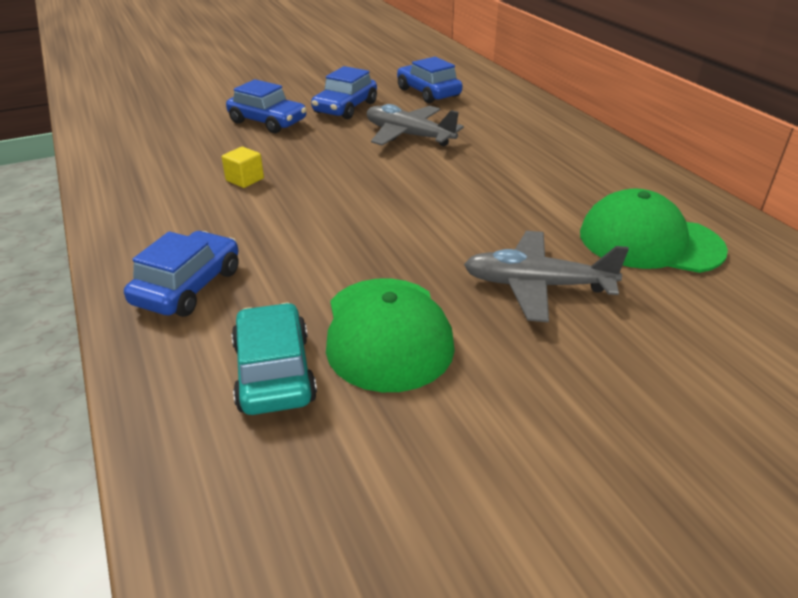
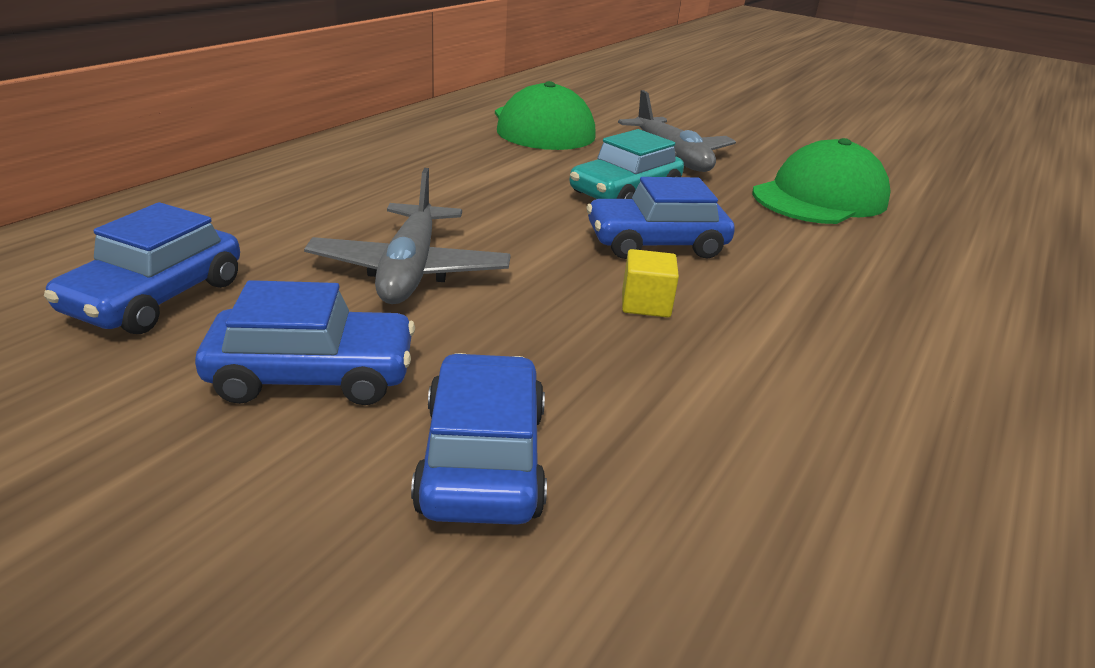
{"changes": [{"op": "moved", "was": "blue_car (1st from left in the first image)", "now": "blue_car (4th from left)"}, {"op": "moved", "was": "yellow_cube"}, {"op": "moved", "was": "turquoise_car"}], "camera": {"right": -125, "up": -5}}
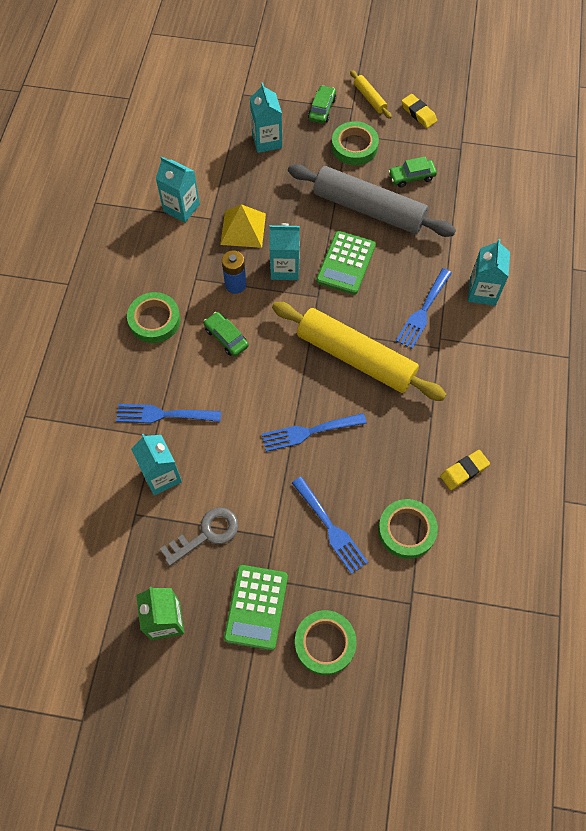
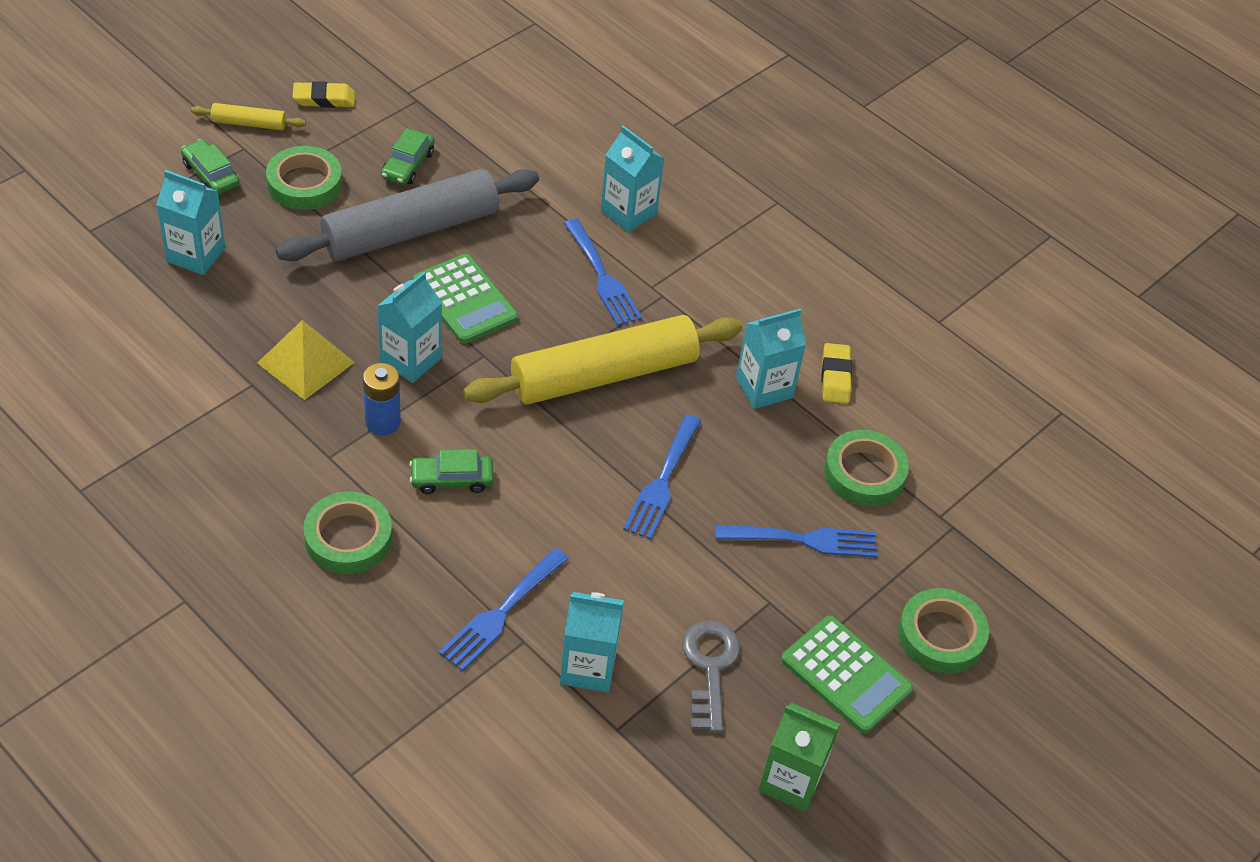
{"changes": [{"op": "moved", "was": "turquoise_carton (2nd from left in the first image)", "now": "turquoise_carton (5th from left)"}], "camera": {"right": -60, "up": -15}}
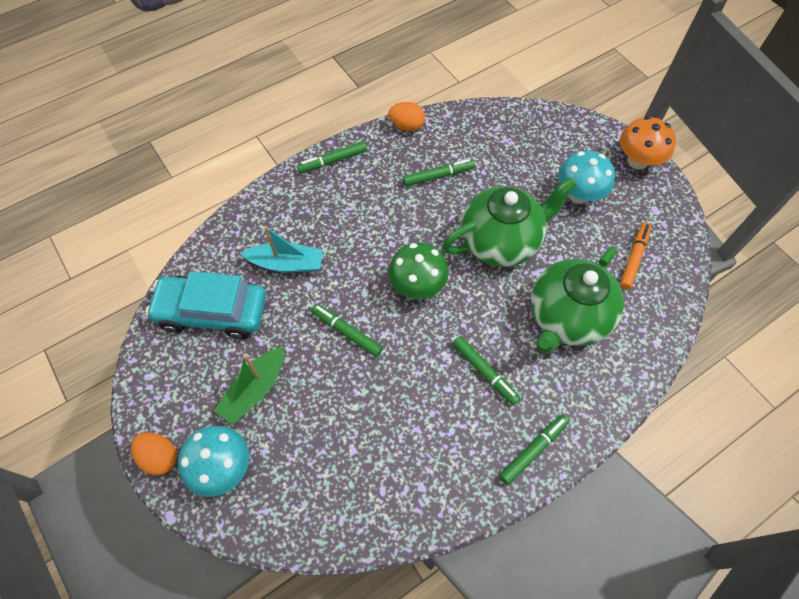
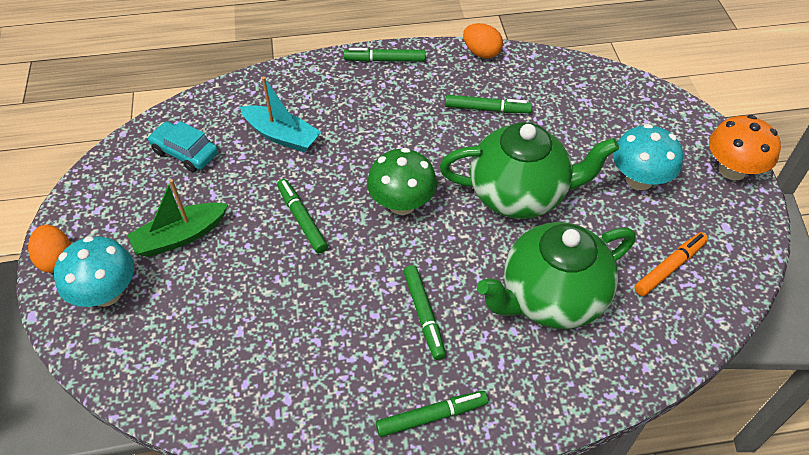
{"changes": [{"op": "resized", "was": "turquoise_car", "ratio": 0.58}], "camera": {"right": 25, "up": -10}}
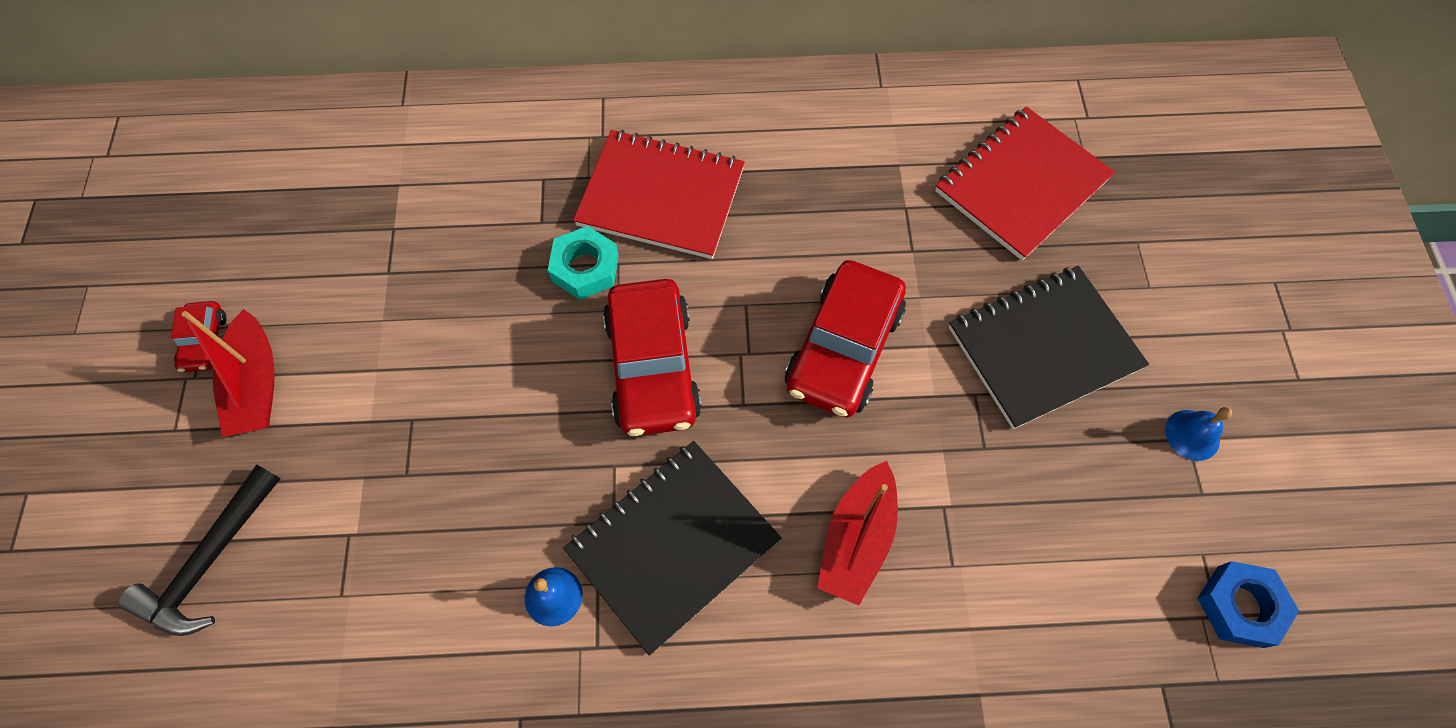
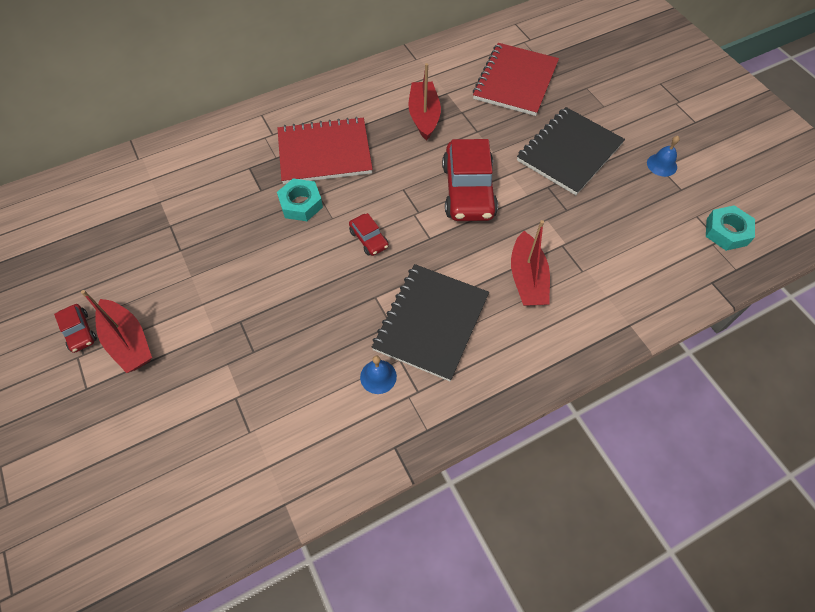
{"changes": [{"op": "removed", "was": "black_hammer"}, {"op": "added", "now": "red_boat (2nd from left)"}, {"op": "recoloured", "was": "blue_nut", "now": "turquoise_nut (2nd from left)"}, {"op": "resized", "was": "red_car (2nd from left)", "ratio": 0.47}], "camera": {"right": -25, "up": -5}}
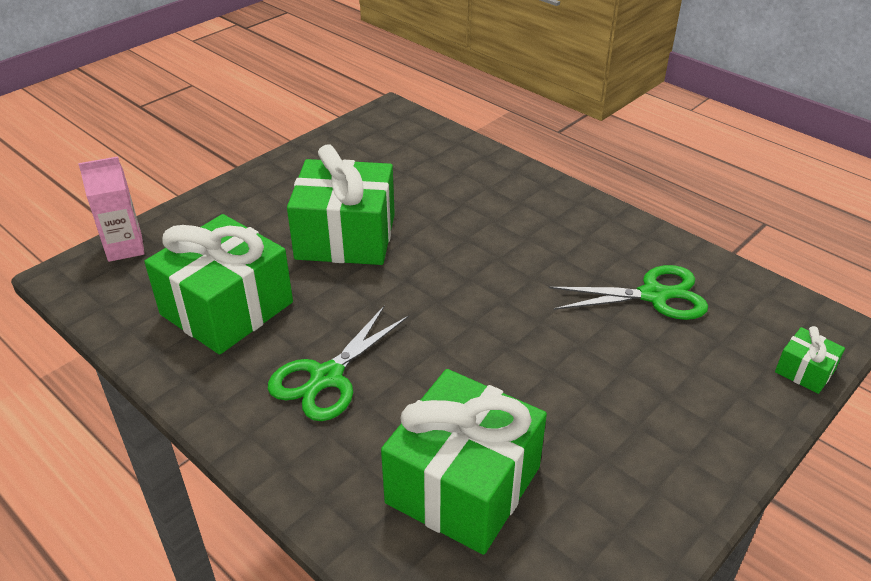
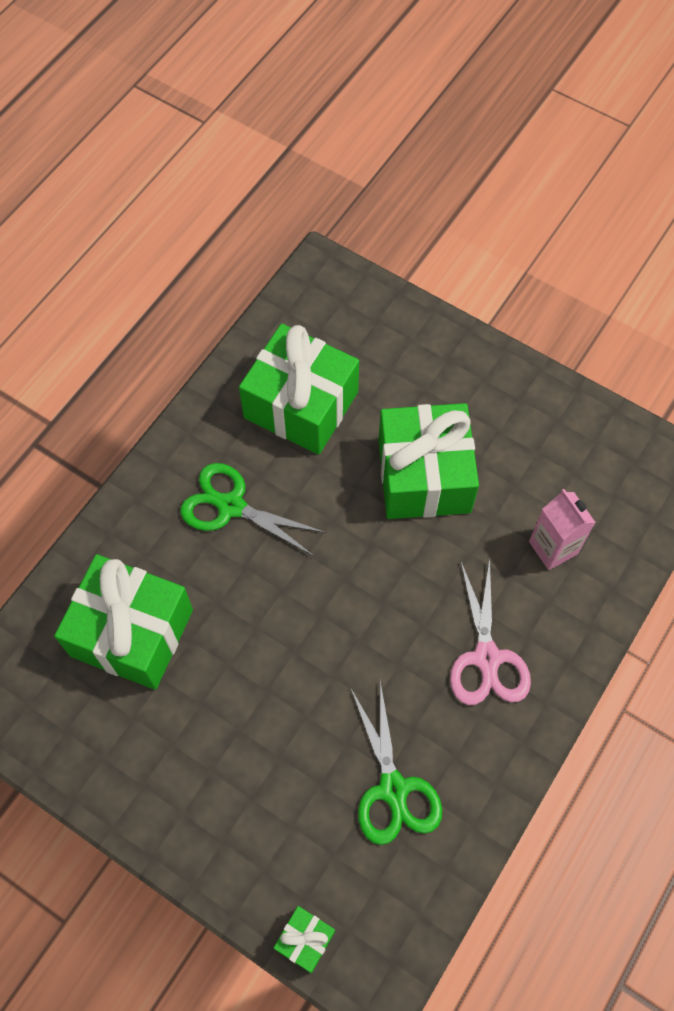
{"changes": [{"op": "added", "now": "pink_scissors"}, {"op": "moved", "was": "pink_carton"}], "camera": {"right": 80, "up": 25}}
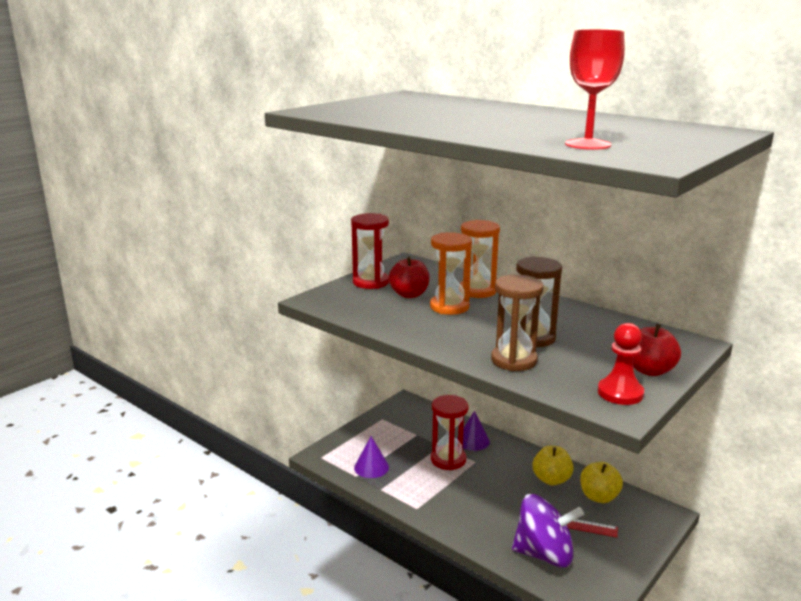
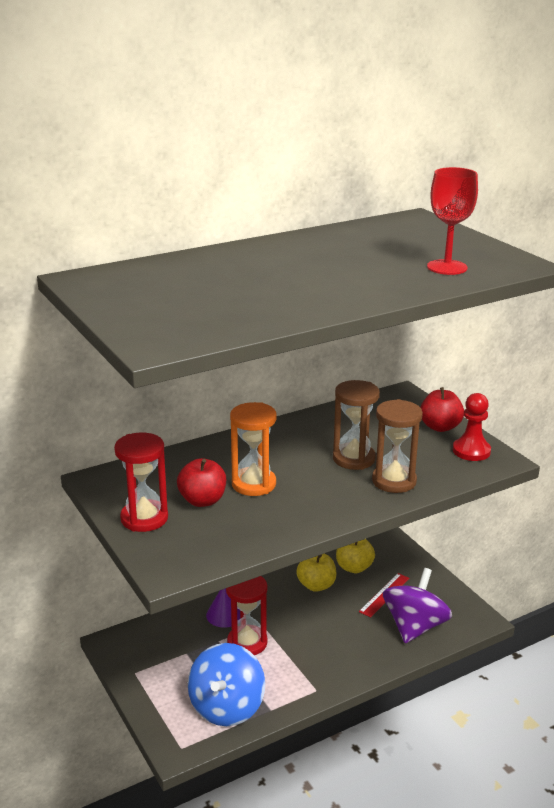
{"changes": [{"op": "removed", "was": "orange_hourglass (2nd from left)"}, {"op": "replaced", "was": "purple_cone (1st from left)", "now": "blue_spinning_top"}], "camera": {"right": -70, "up": 5}}
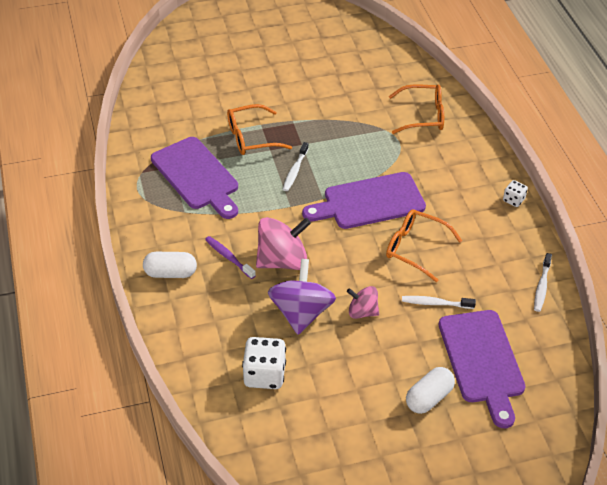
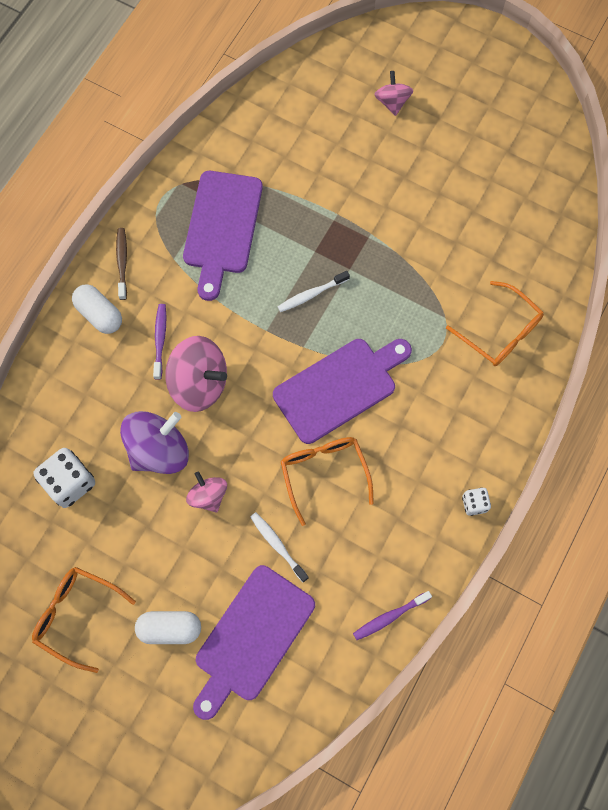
{"changes": [{"op": "added", "now": "brown_toothbrush"}, {"op": "added", "now": "pink_spinning_top (3rd from left)"}, {"op": "moved", "was": "orange_glasses (1st from left)"}, {"op": "recoloured", "was": "white_toothbrush (3rd from left)", "now": "purple_toothbrush (2nd from left)"}, {"op": "turned", "was": "purple_cutting_board (2nd from left in the first image)", "clockwise": 120}], "camera": {"right": 45, "up": 25}}
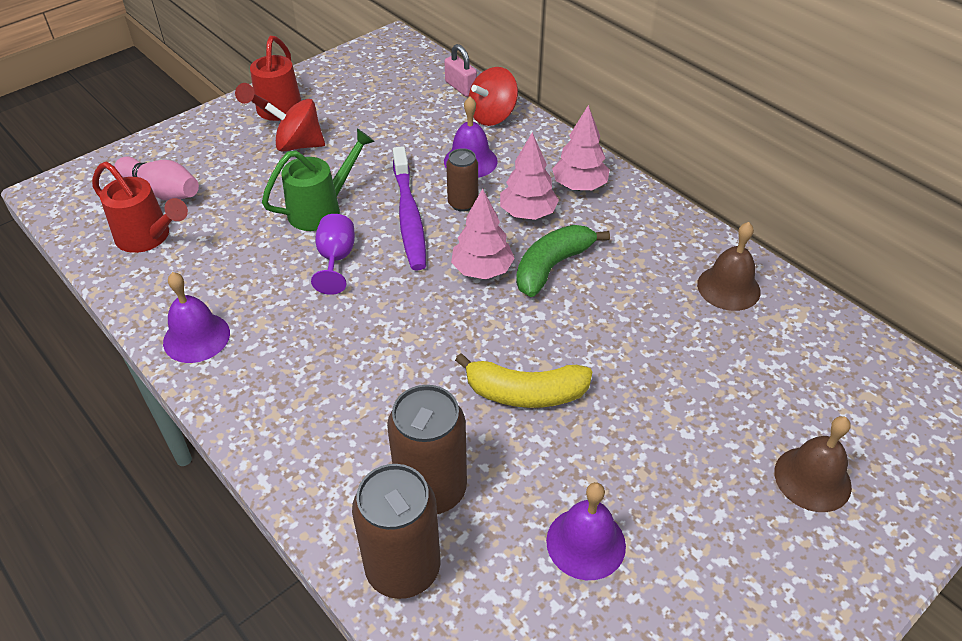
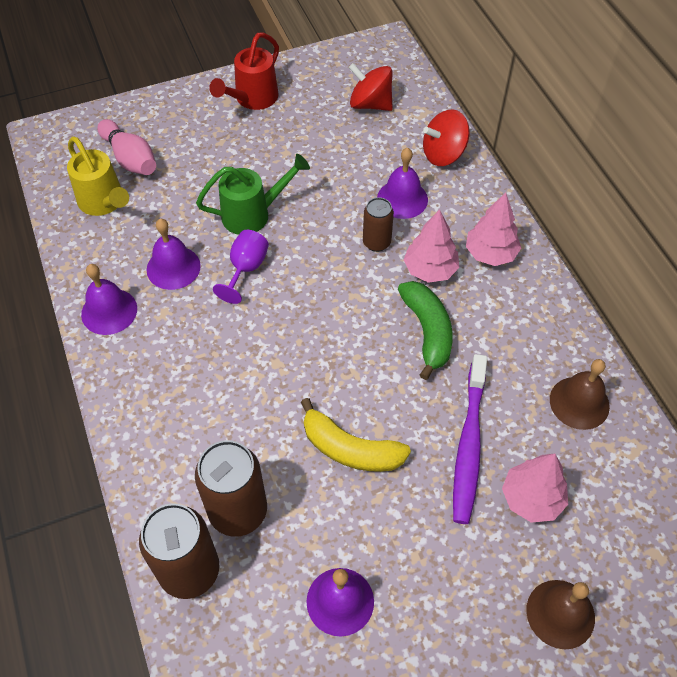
{"changes": [{"op": "removed", "was": "pink_padlock"}, {"op": "added", "now": "purple_bell (2nd from left)"}, {"op": "moved", "was": "red_spinning_top (1st from left)"}, {"op": "moved", "was": "purple_toothbrush"}, {"op": "moved", "was": "pink_tree (1st from left in the first image)", "now": "pink_tree (3rd from left)"}, {"op": "recoloured", "was": "red_watering_can (1st from left)", "now": "yellow_watering_can"}, {"op": "turned", "was": "green_banana", "clockwise": 105}], "camera": {"right": 20, "up": 10}}
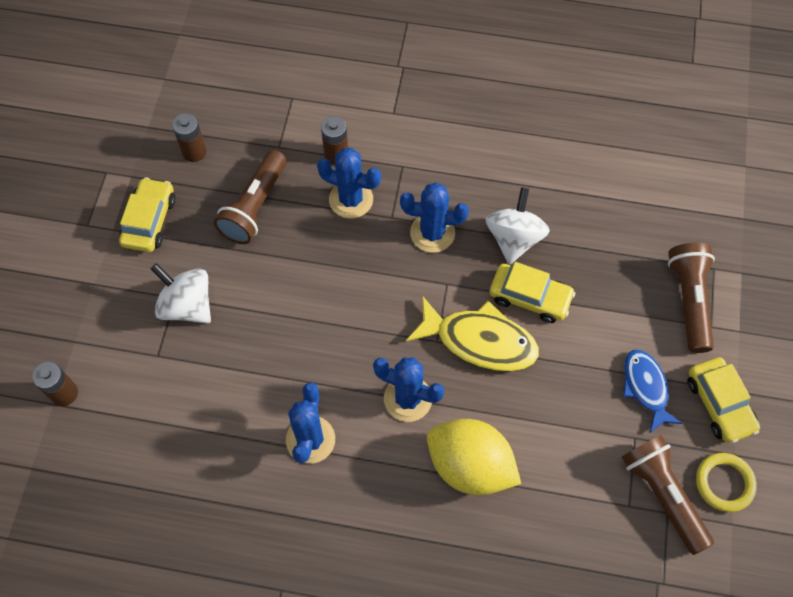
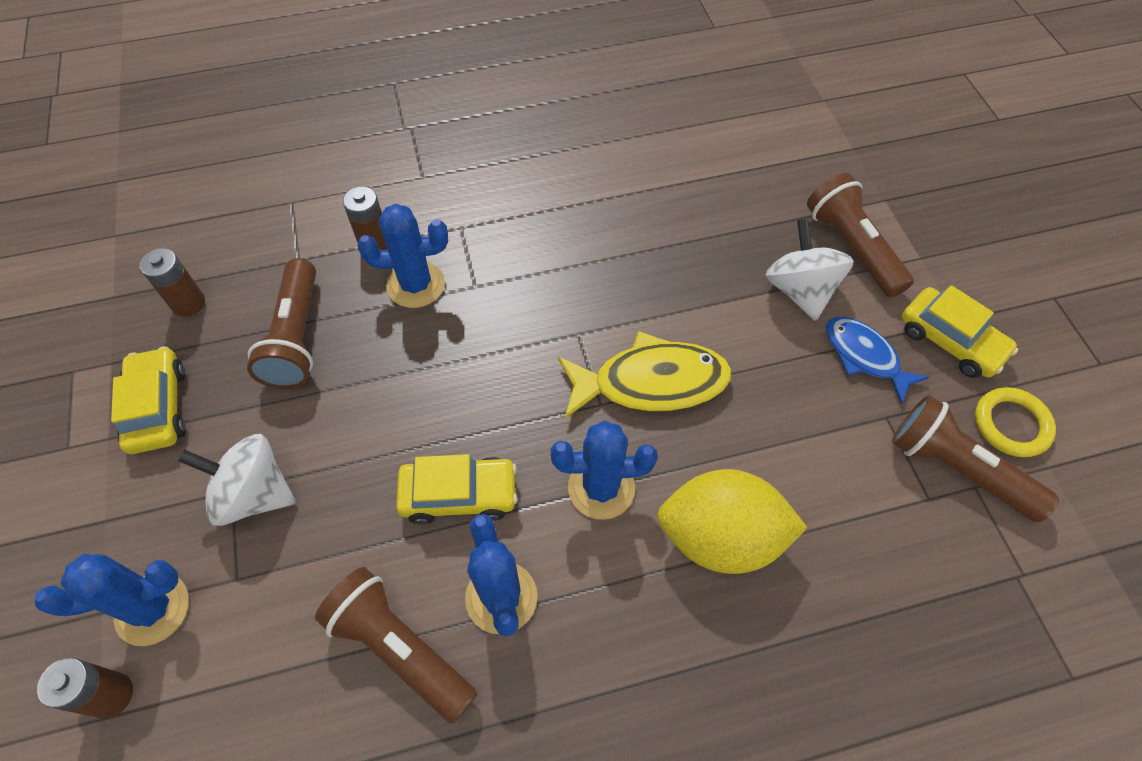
{"changes": [{"op": "added", "now": "brown_flashlight (2nd from left)"}, {"op": "moved", "was": "blue_cactus (4th from left in the first image)", "now": "blue_cactus (1st from left)"}, {"op": "moved", "was": "white_spinning_top (2nd from left)"}, {"op": "moved", "was": "yellow_car (2nd from left)"}], "camera": {"right": -25, "up": -5}}
